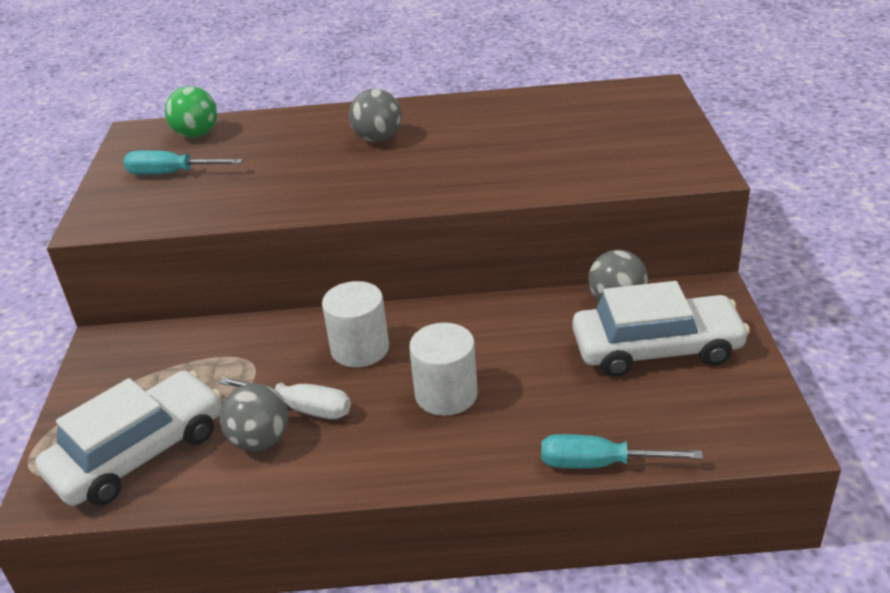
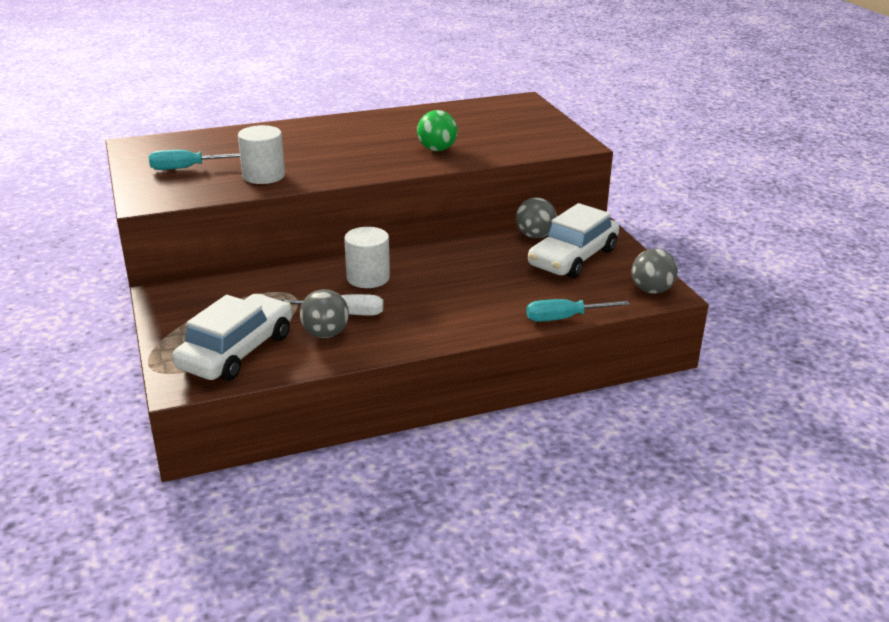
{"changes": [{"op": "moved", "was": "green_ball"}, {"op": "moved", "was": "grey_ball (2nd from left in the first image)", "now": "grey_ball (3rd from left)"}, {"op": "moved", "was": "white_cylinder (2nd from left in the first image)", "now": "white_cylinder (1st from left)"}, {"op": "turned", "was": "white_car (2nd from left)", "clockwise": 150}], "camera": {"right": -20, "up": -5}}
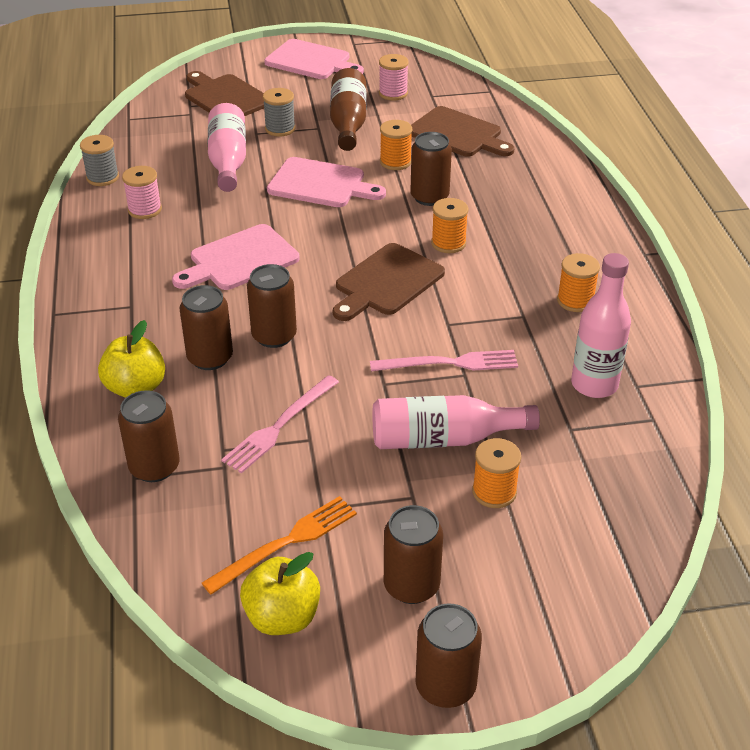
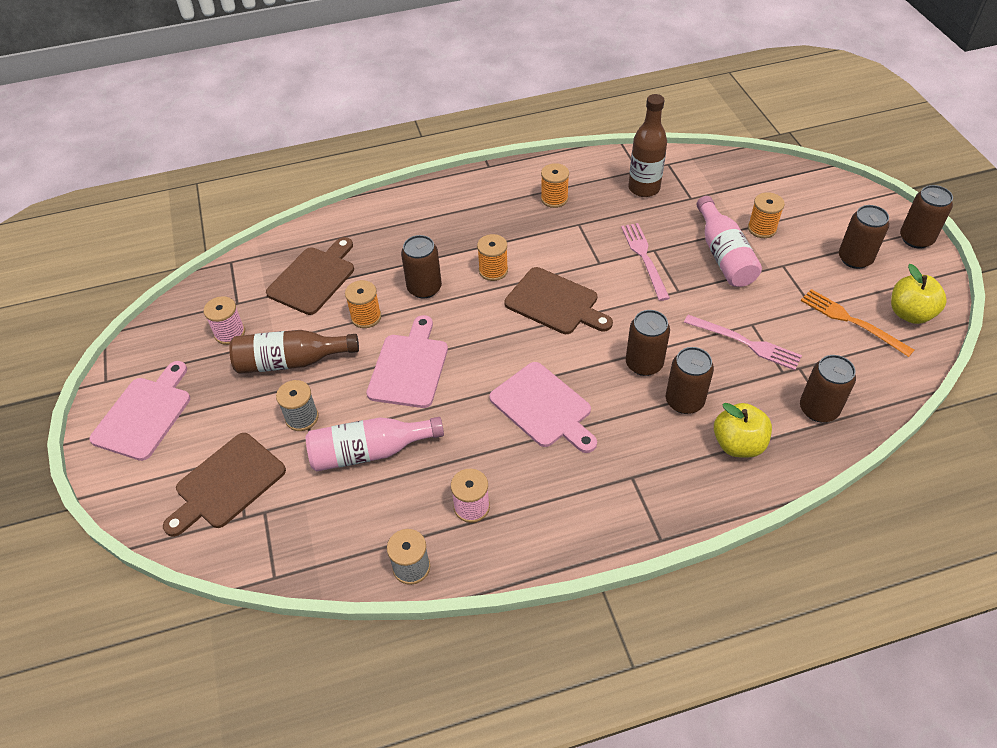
{"changes": [{"op": "recoloured", "was": "pink_bottle (3rd from left)", "now": "brown_bottle (2nd from left)"}], "camera": {"right": -95, "up": 10}}
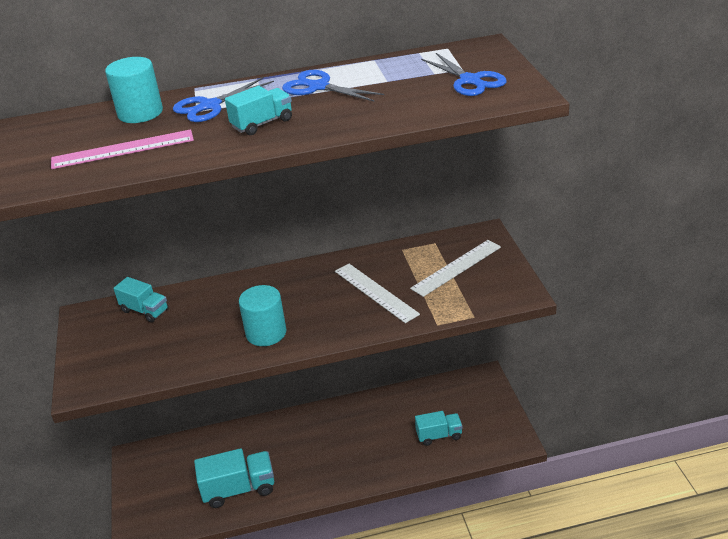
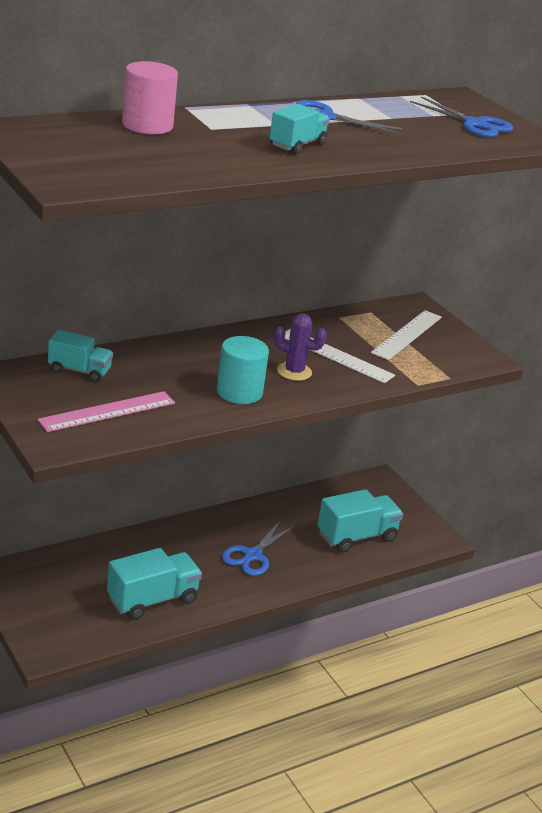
{"changes": [{"op": "added", "now": "purple_cactus"}, {"op": "moved", "was": "pink_ruler"}, {"op": "moved", "was": "blue_scissors (1st from left)"}, {"op": "recoloured", "was": "turquoise_cylinder (1st from left)", "now": "pink_cylinder"}, {"op": "resized", "was": "turquoise_truck (4th from left)", "ratio": 1.58}], "camera": {"right": -25, "up": -5}}
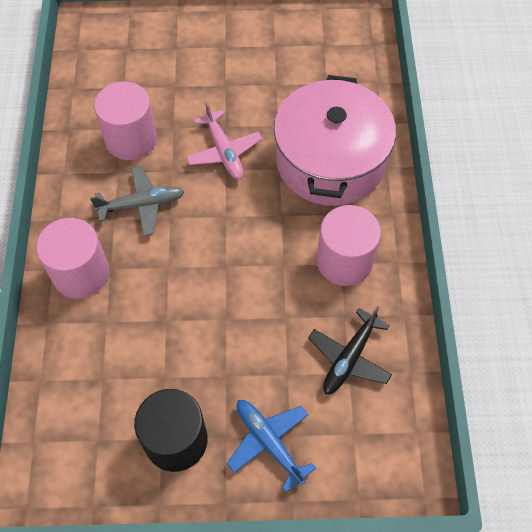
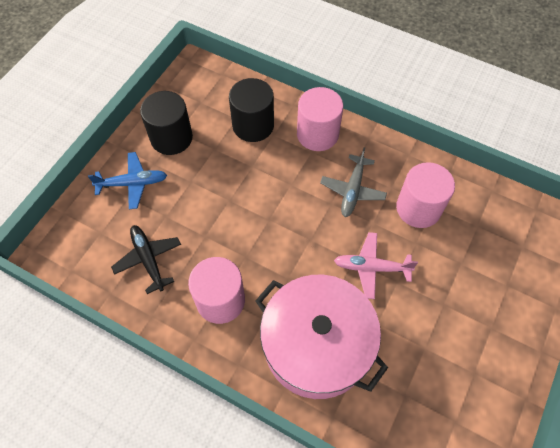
{"changes": [{"op": "added", "now": "black_cylinder (2nd from left)"}], "camera": {"right": 120, "up": 0}}
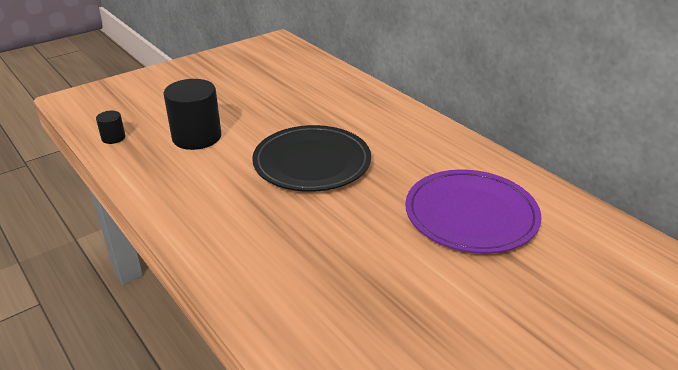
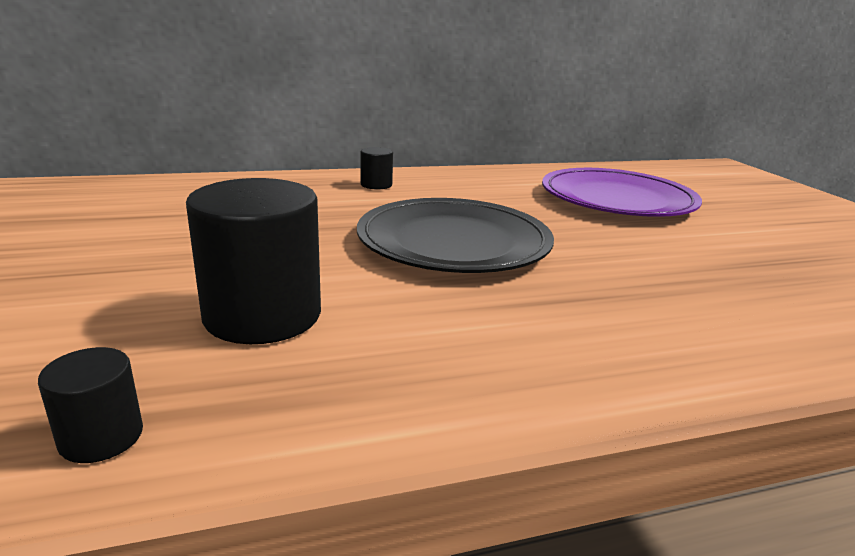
{"changes": [{"op": "added", "now": "black_cylinder (3rd from left)"}], "camera": {"right": -70, "up": -10}}
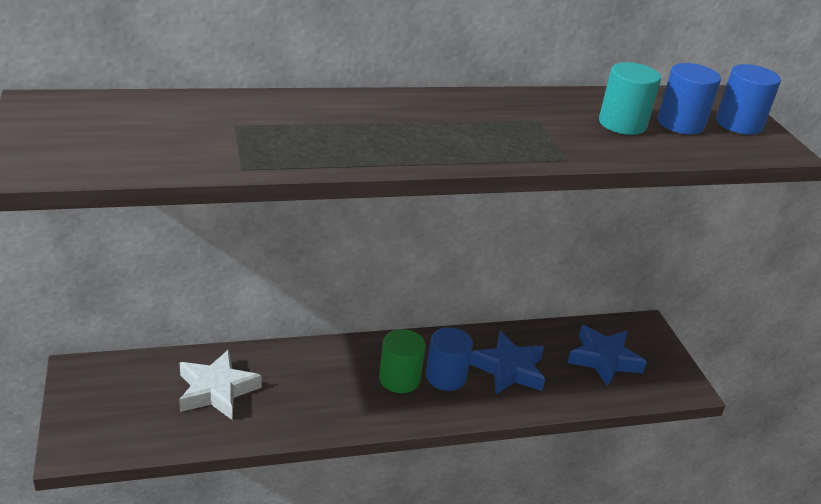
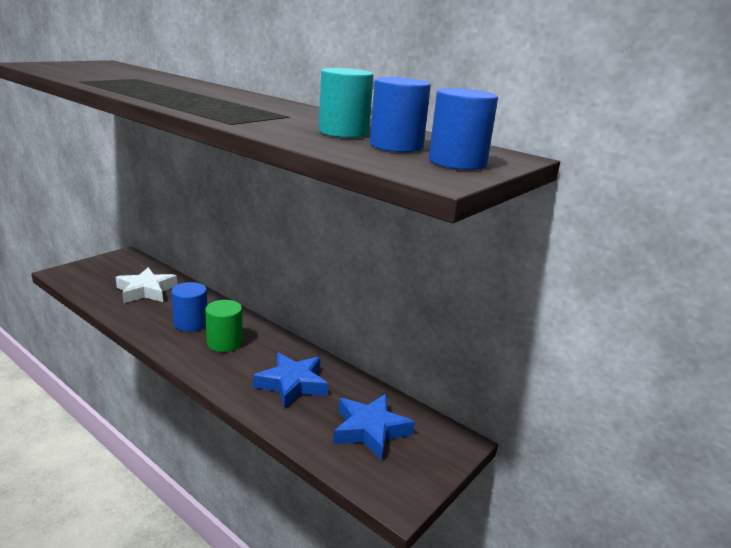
{"changes": [{"op": "moved", "was": "blue_cylinder (1st from left)"}], "camera": {"right": 55, "up": -10}}
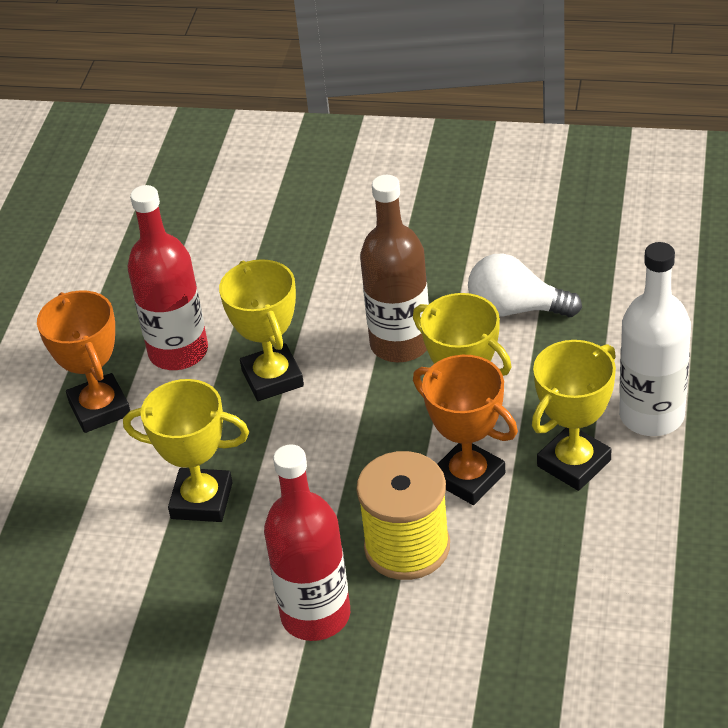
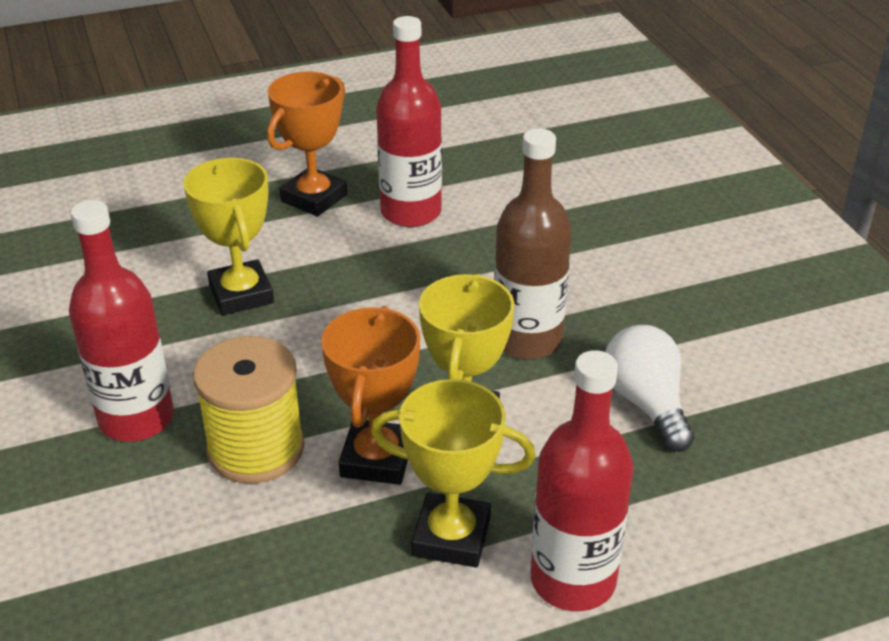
{"changes": [{"op": "removed", "was": "yellow_trophy (2nd from left)"}, {"op": "recoloured", "was": "white_bottle", "now": "red_bottle (3rd from left)"}], "camera": {"right": 55, "up": -5}}
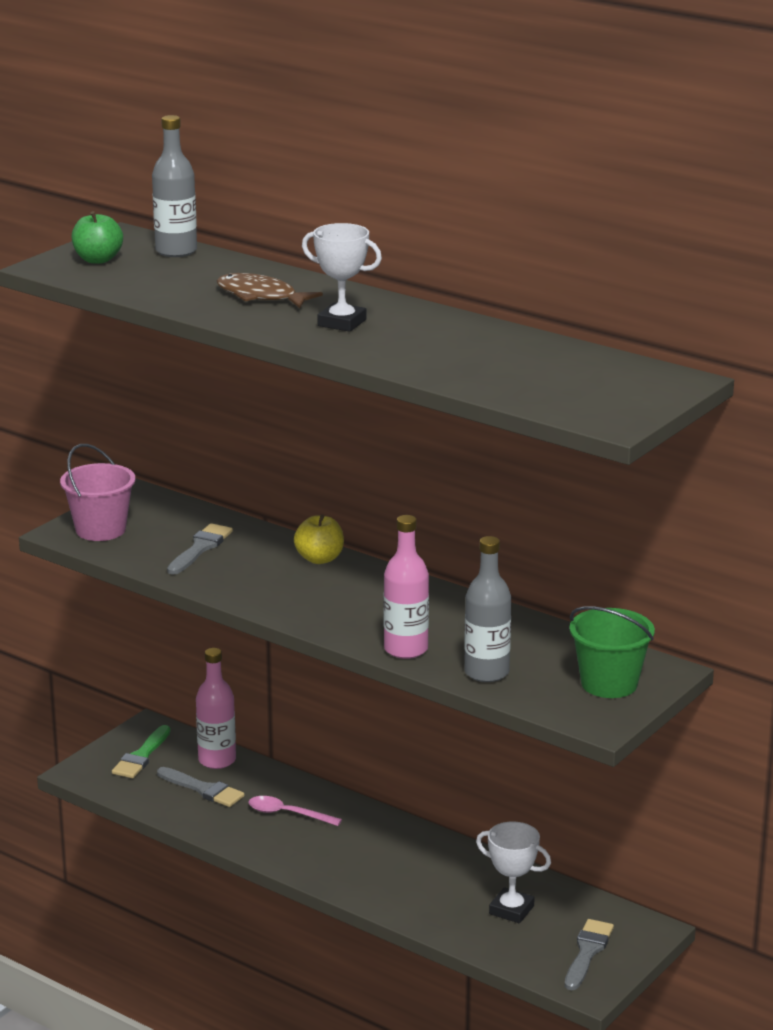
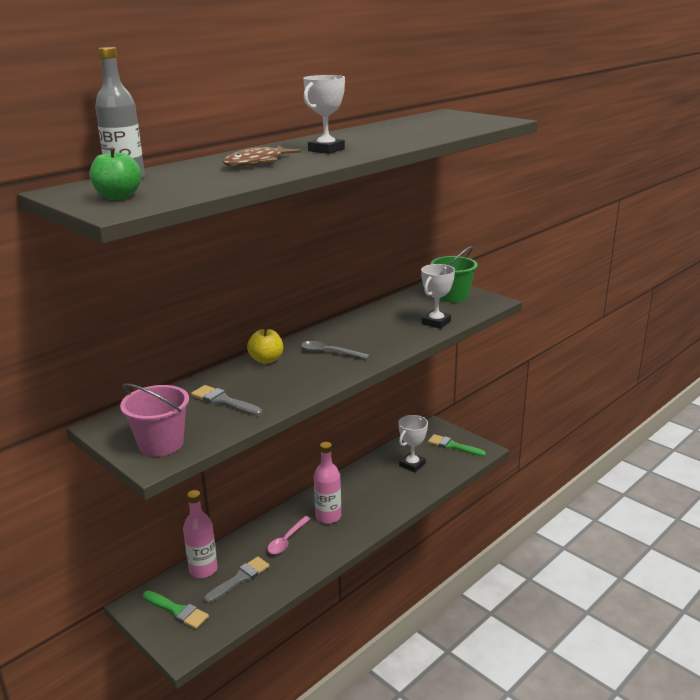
{"changes": [{"op": "added", "now": "grey_spoon"}, {"op": "moved", "was": "pink_bottle (2nd from left)"}, {"op": "replaced", "was": "grey_bottle (2nd from left)", "now": "white_trophy (3rd from left)"}, {"op": "recoloured", "was": "grey_brush (3rd from left)", "now": "green_brush (2nd from left)"}], "camera": {"right": -80, "up": 0}}
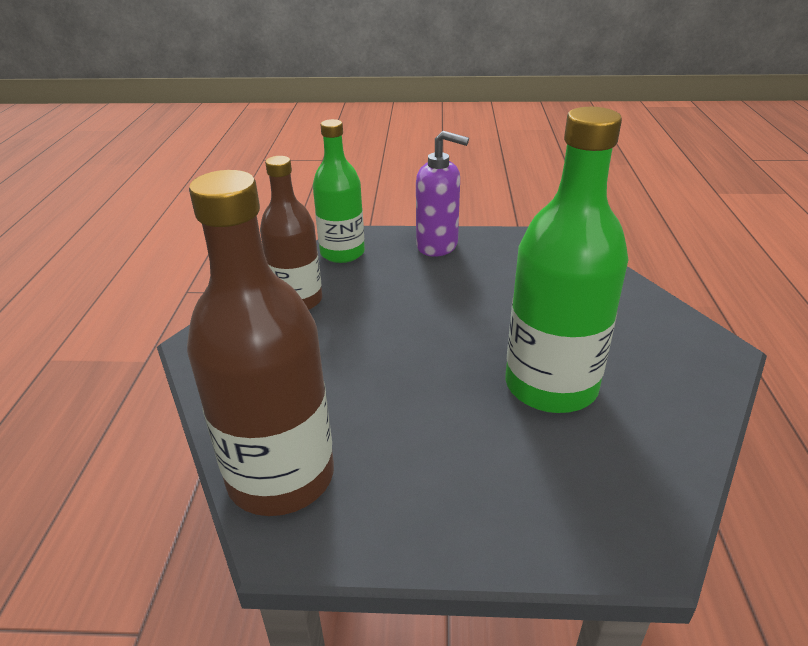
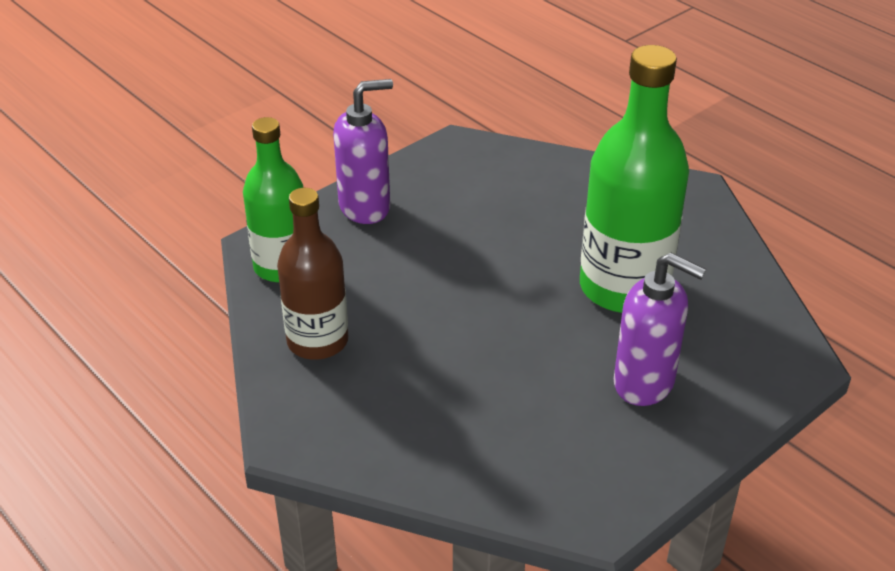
{"changes": [{"op": "removed", "was": "brown_bottle (1st from left)"}, {"op": "added", "now": "purple_soap_dispenser (2nd from left)"}], "camera": {"right": -45, "up": 5}}
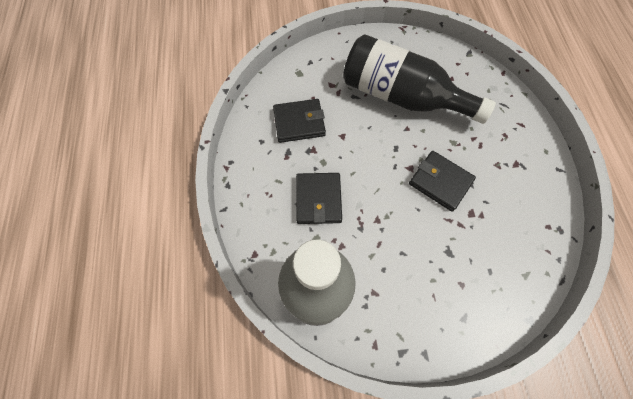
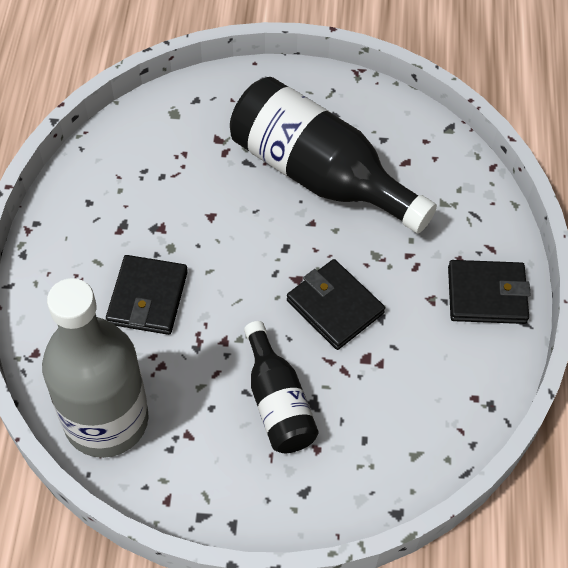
{"changes": [{"op": "added", "now": "black_bottle (1st from left)"}, {"op": "moved", "was": "black_wallet (1st from left in the first image)", "now": "black_wallet (3rd from left)"}], "camera": {"right": 10, "up": -10}}
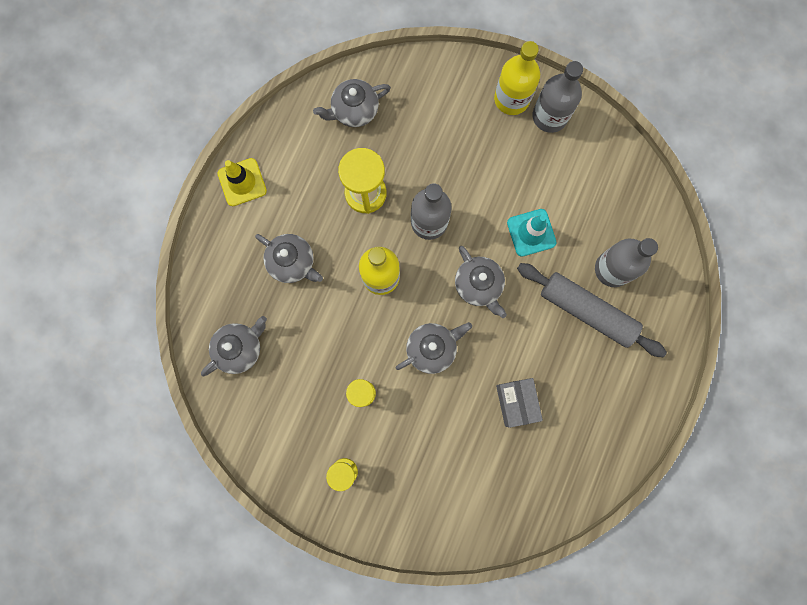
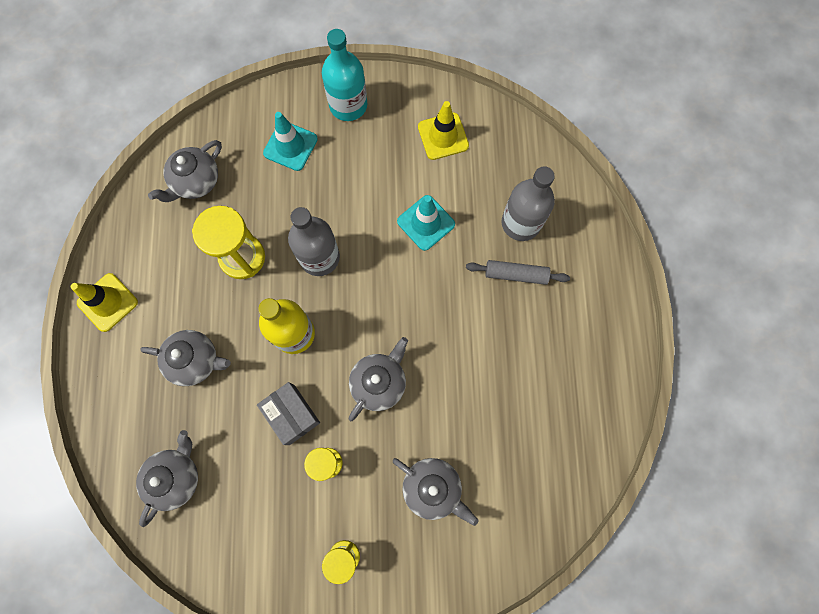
{"changes": [{"op": "removed", "was": "grey_bottle (2nd from left)"}, {"op": "added", "now": "turquoise_traffic_cone (1st from left)"}, {"op": "added", "now": "yellow_traffic_cone (2nd from left)"}, {"op": "moved", "was": "grey_teapot (5th from left)"}, {"op": "moved", "was": "grey_box"}, {"op": "recoloured", "was": "yellow_bottle (2nd from left)", "now": "turquoise_bottle"}, {"op": "resized", "was": "grey_rolling_pin", "ratio": 0.57}], "camera": {"right": -25, "up": -5}}
